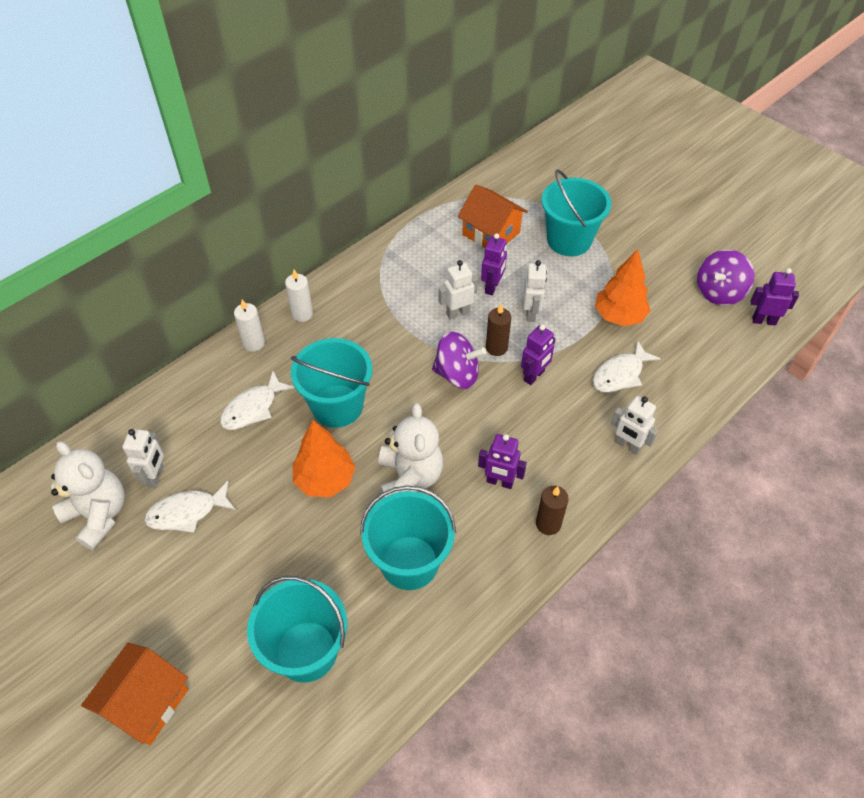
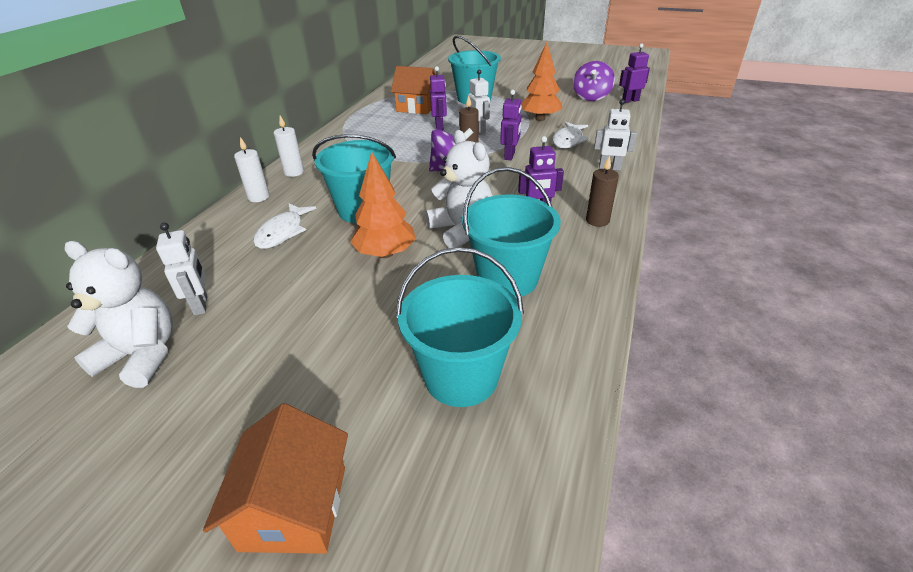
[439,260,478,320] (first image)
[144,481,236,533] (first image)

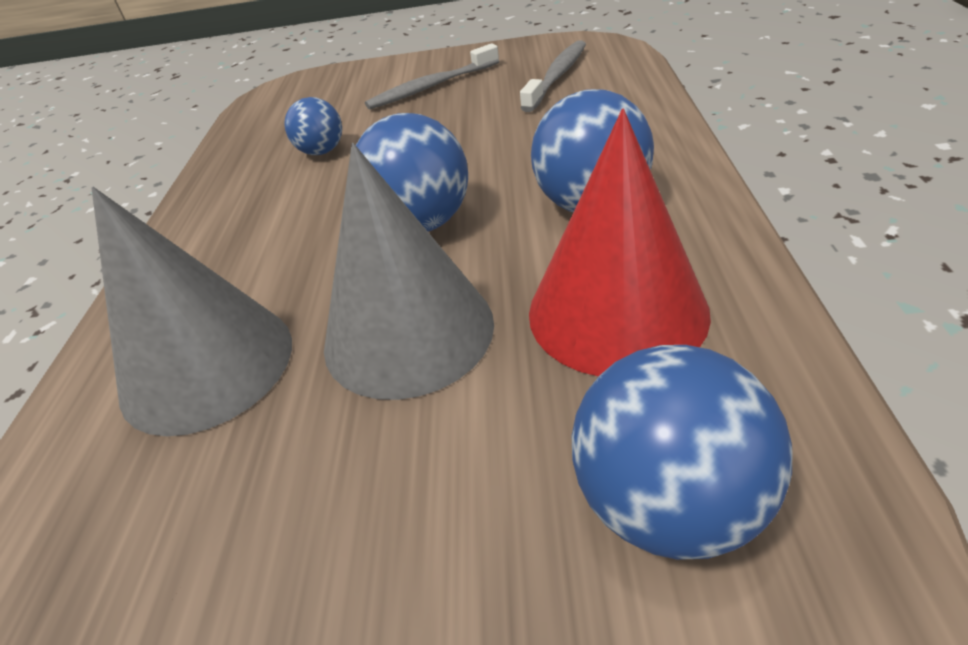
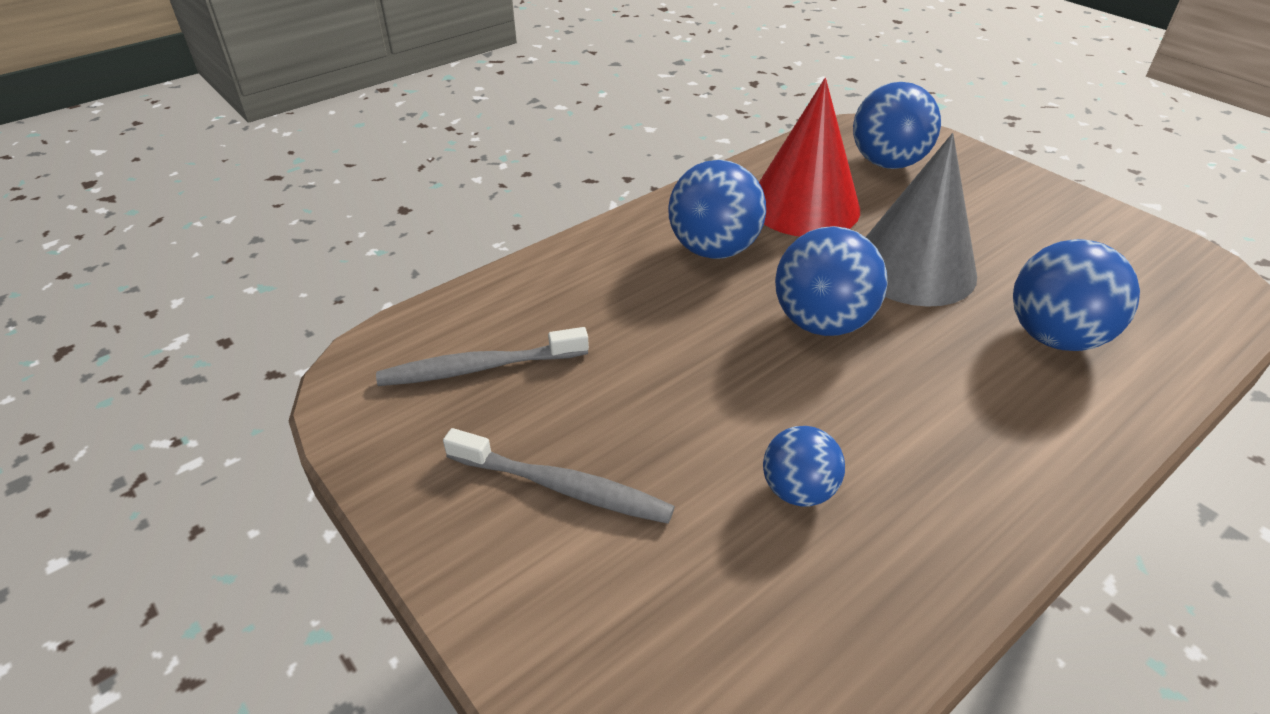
[1013,239,1140,351]

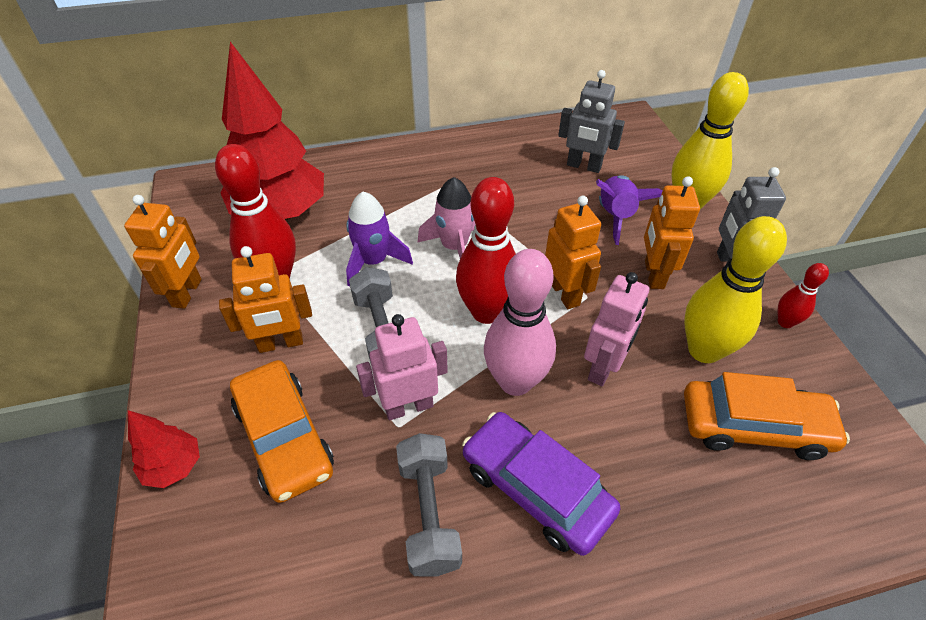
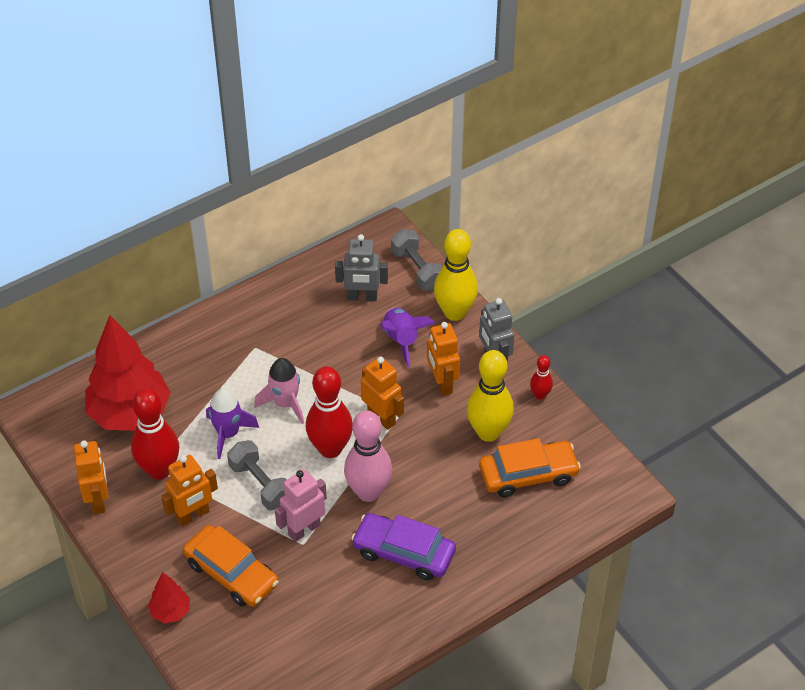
[584,272,649,386] (first image)
[391,229,443,291]

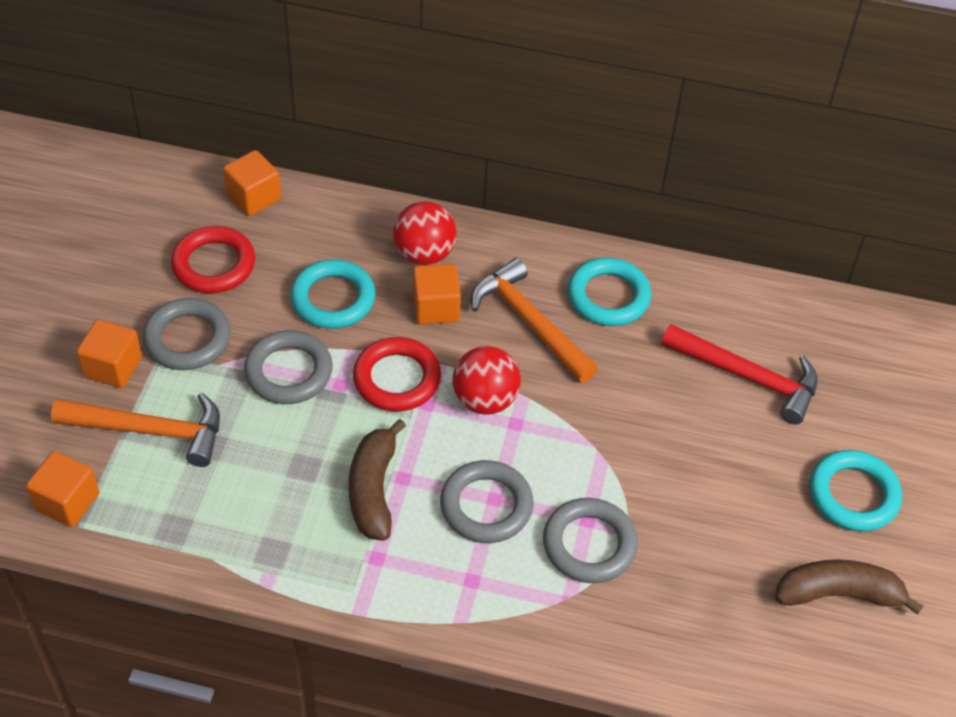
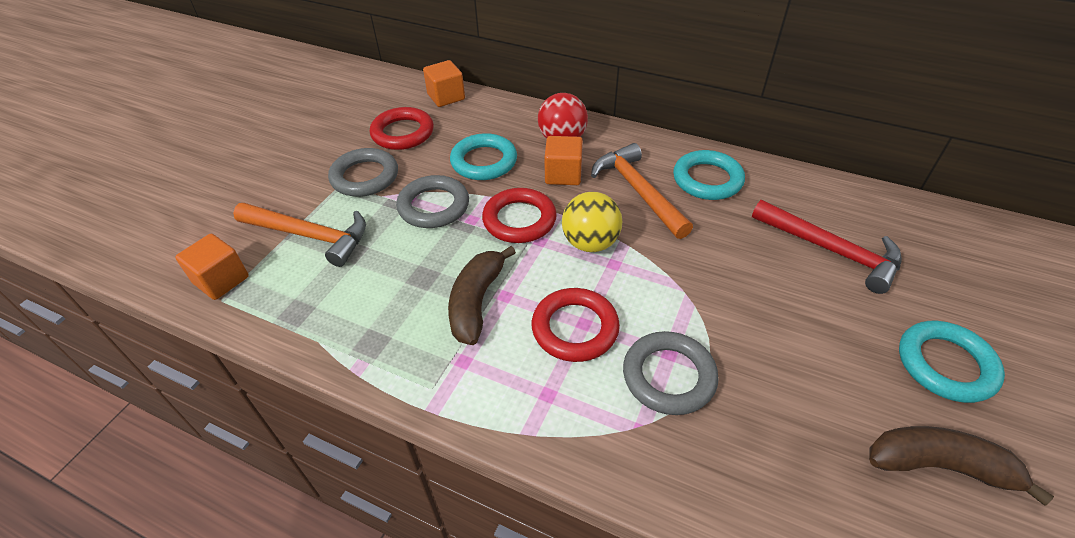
[76,319,142,388] (first image)
[562,192,622,252]
[532,288,620,362]

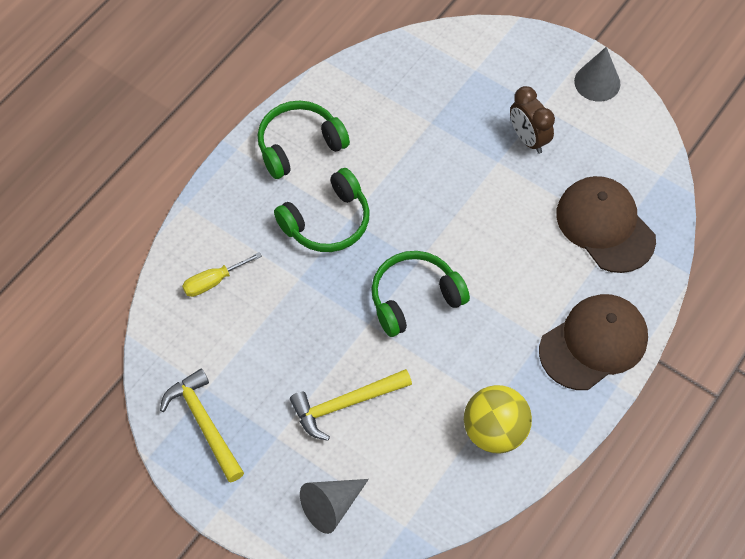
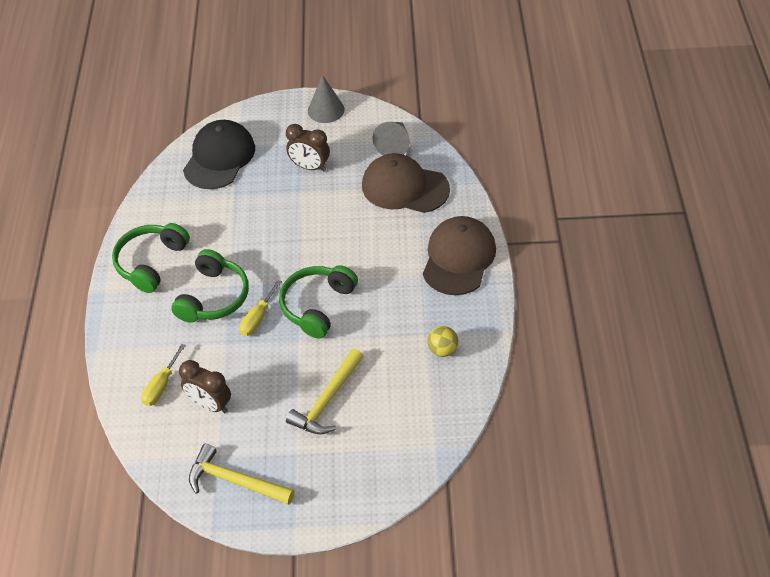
[427,326,458,357]
[372,122,410,155]
[183,120,255,189]
[239,280,282,336]
[179,360,231,413]

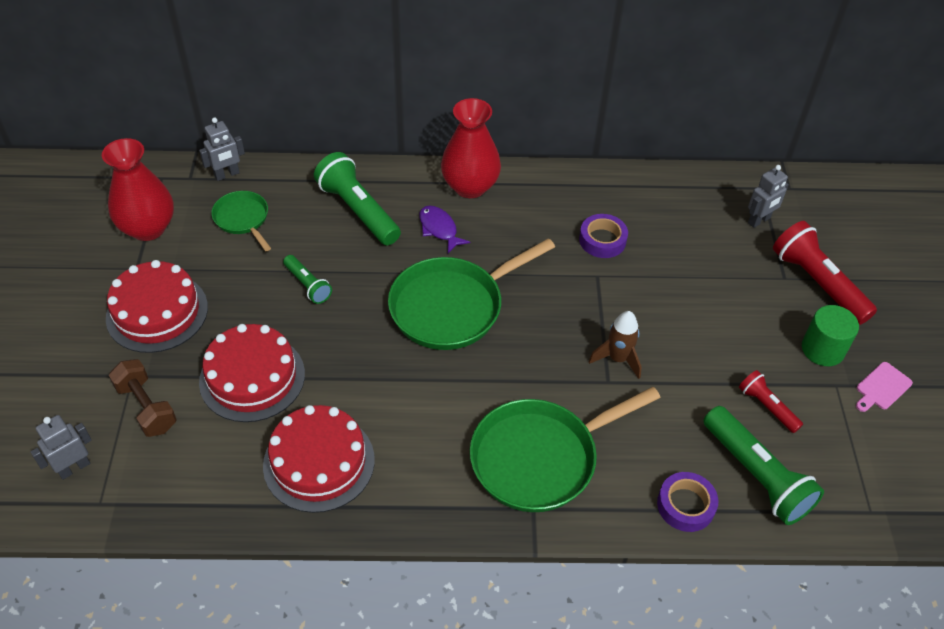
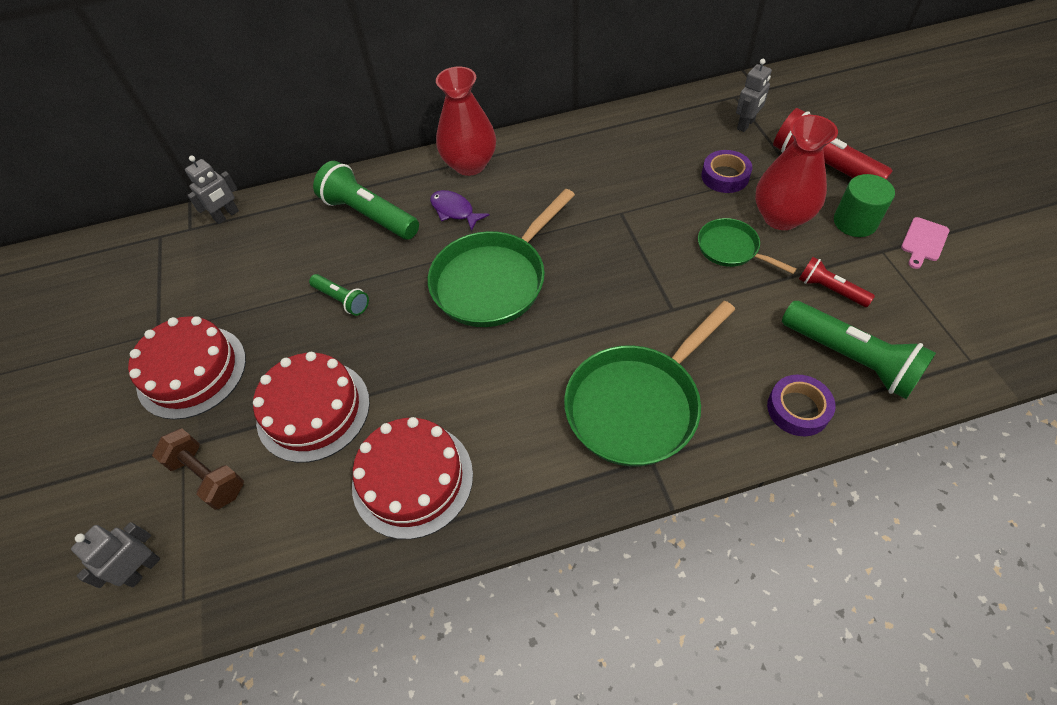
[755,115,838,230]
[698,218,797,274]
[702,150,752,193]
[589,311,642,379] (first image)

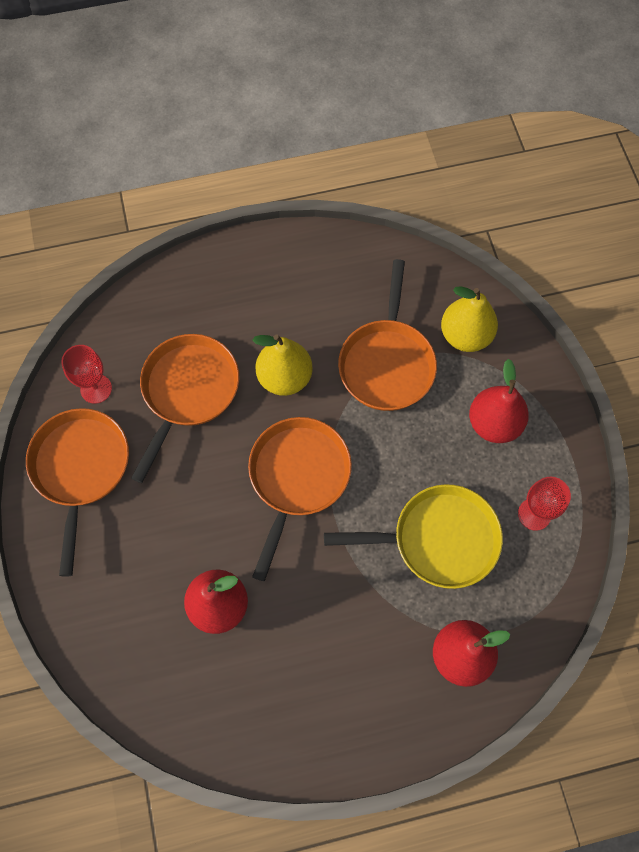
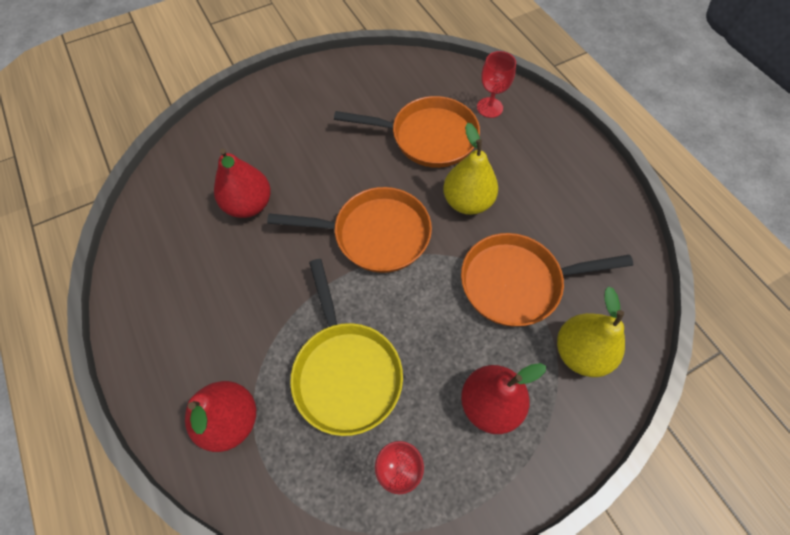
[477,51,516,118]
[26,408,129,577] (first image)

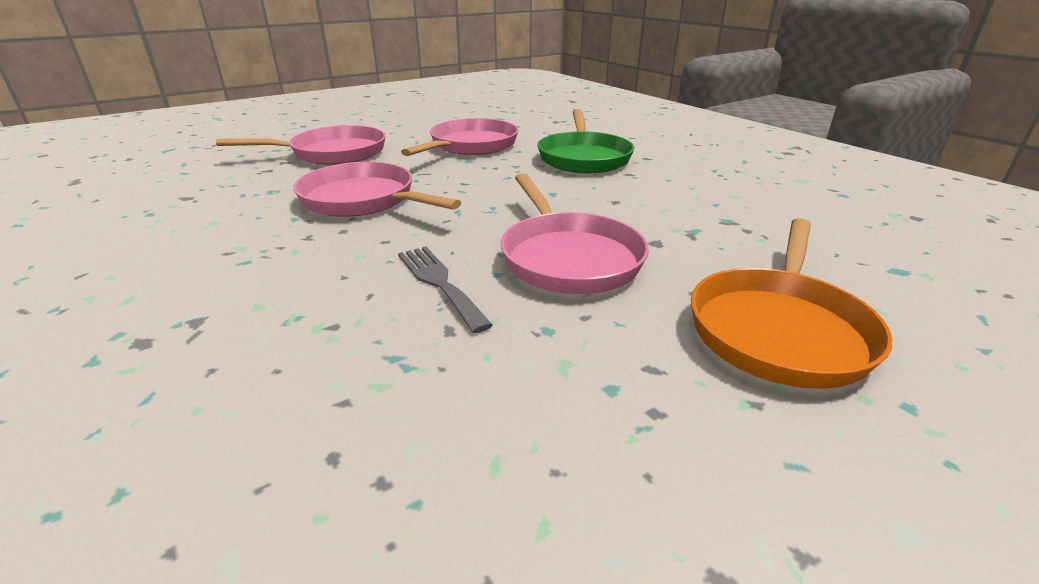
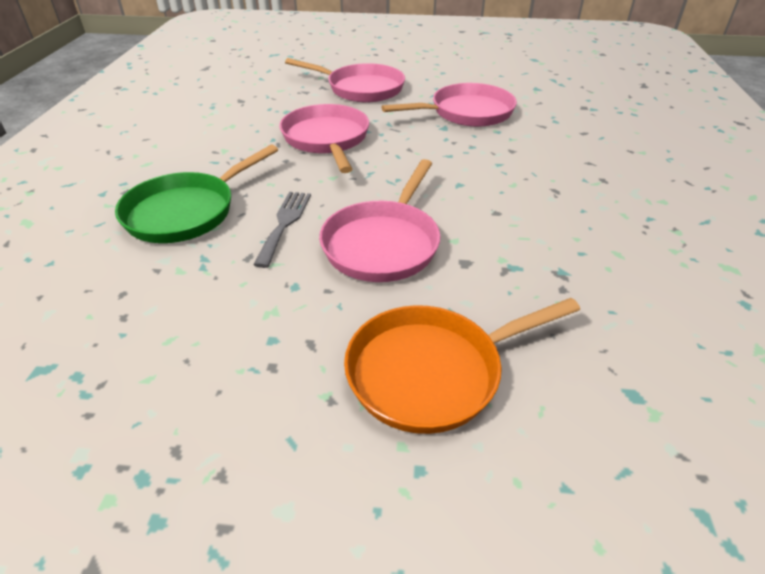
[115,144,278,243]

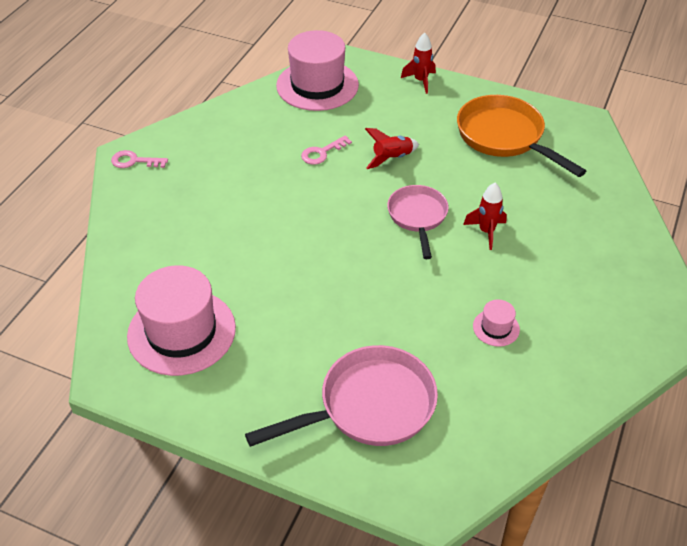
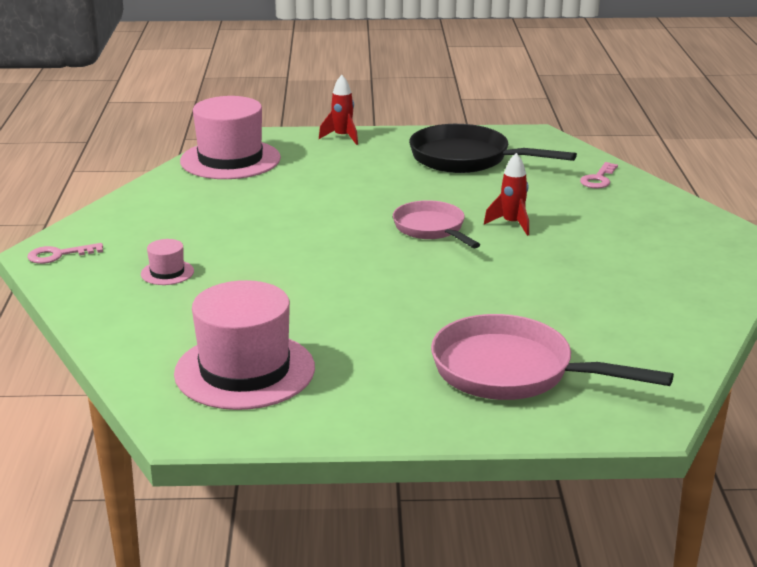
[409,124,577,173]
[365,128,419,169] (first image)
[580,162,618,188]
[141,239,194,285]
[431,314,674,400]

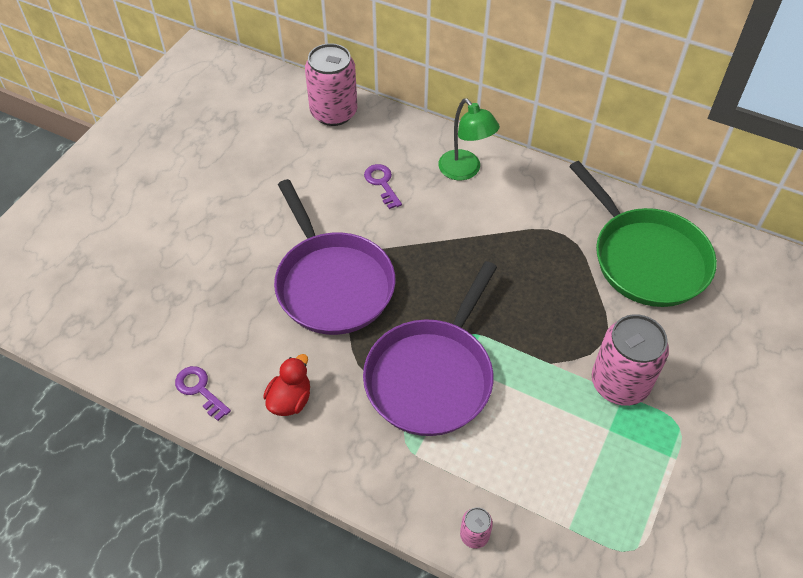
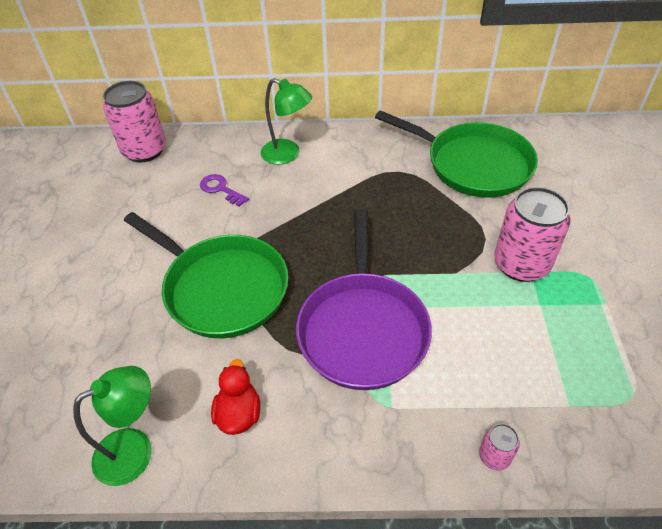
[124,212,289,338]
[73,366,152,486]

